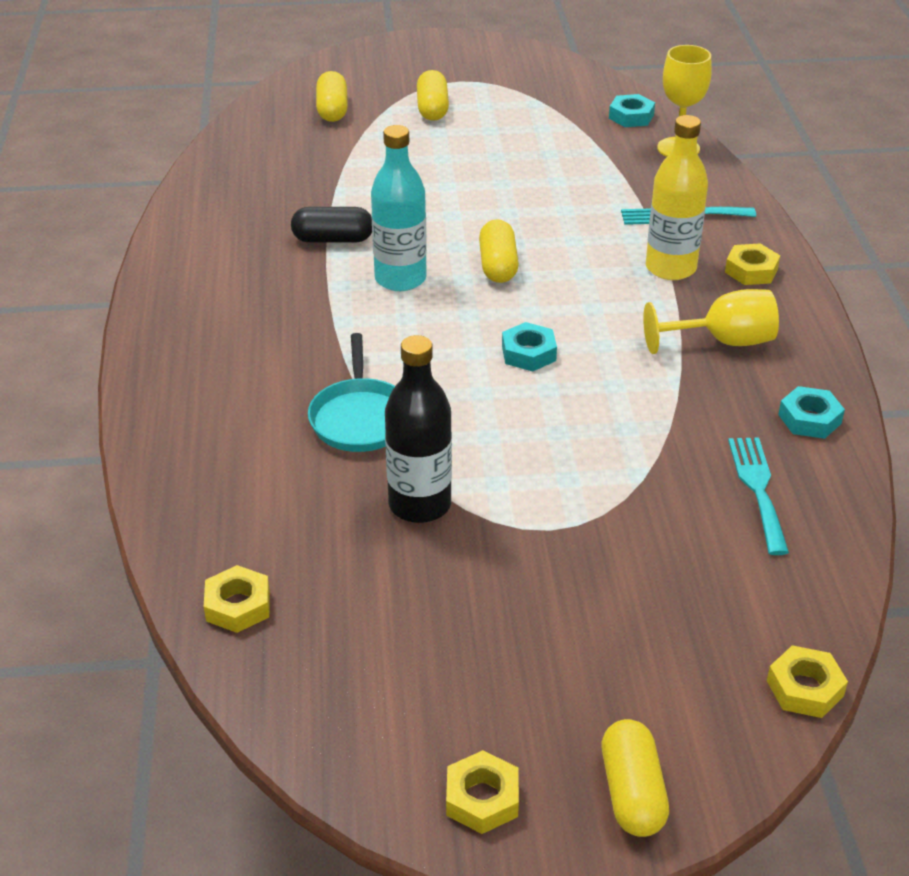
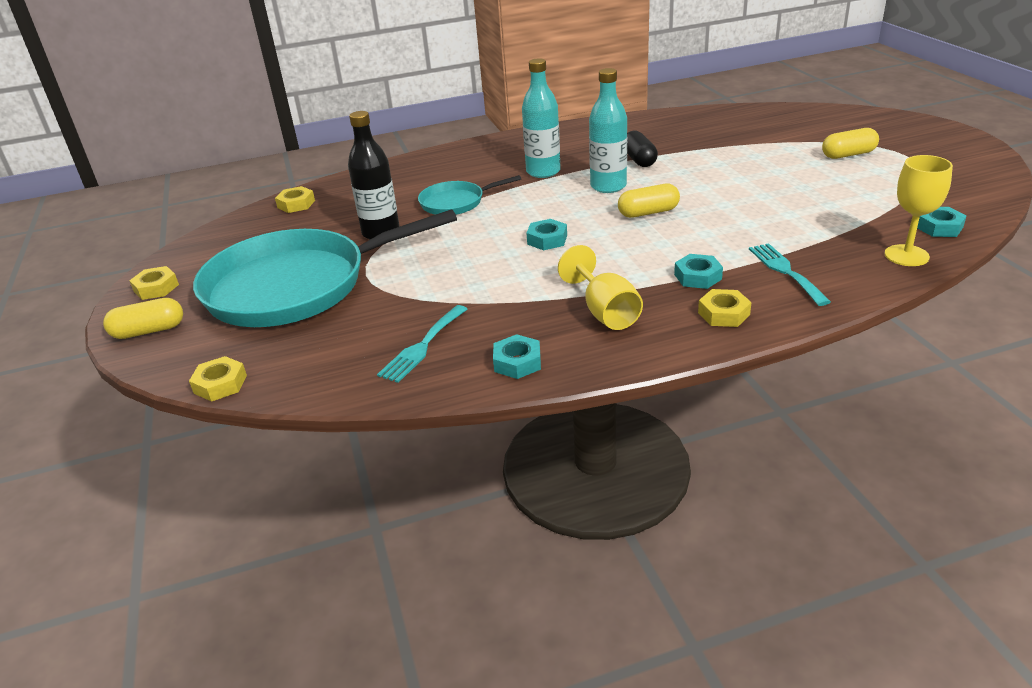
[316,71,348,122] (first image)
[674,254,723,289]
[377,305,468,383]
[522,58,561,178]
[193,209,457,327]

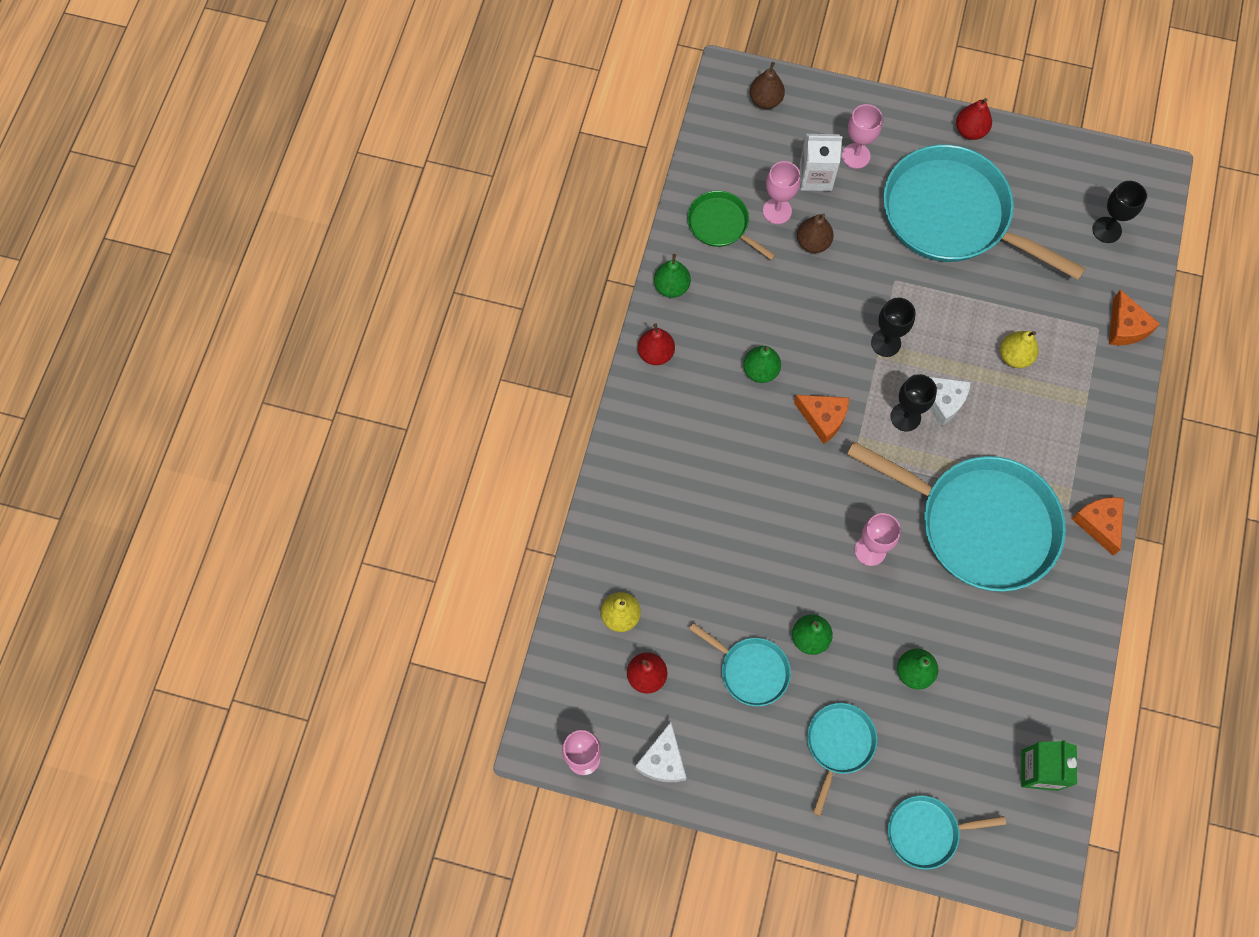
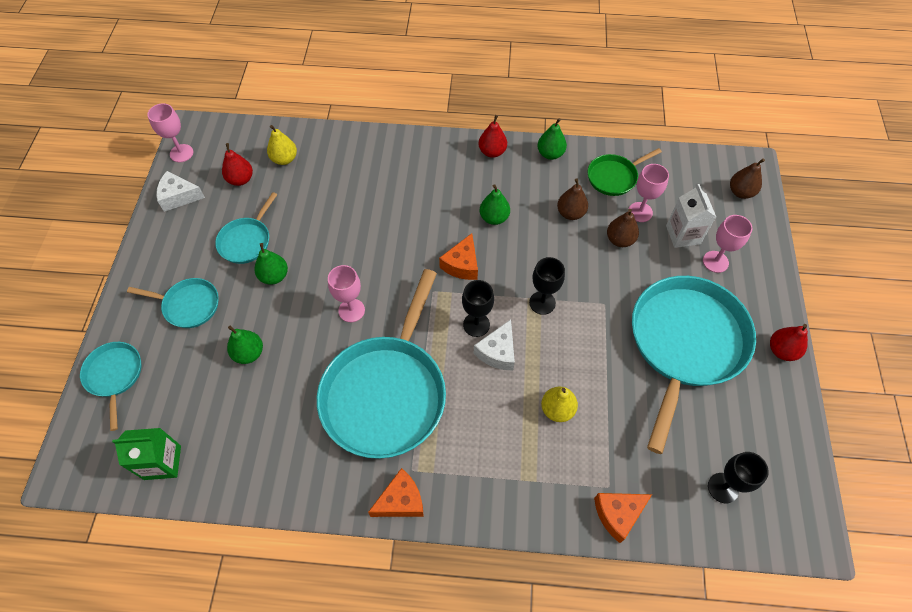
[588,148,662,196]
[557,178,588,220]

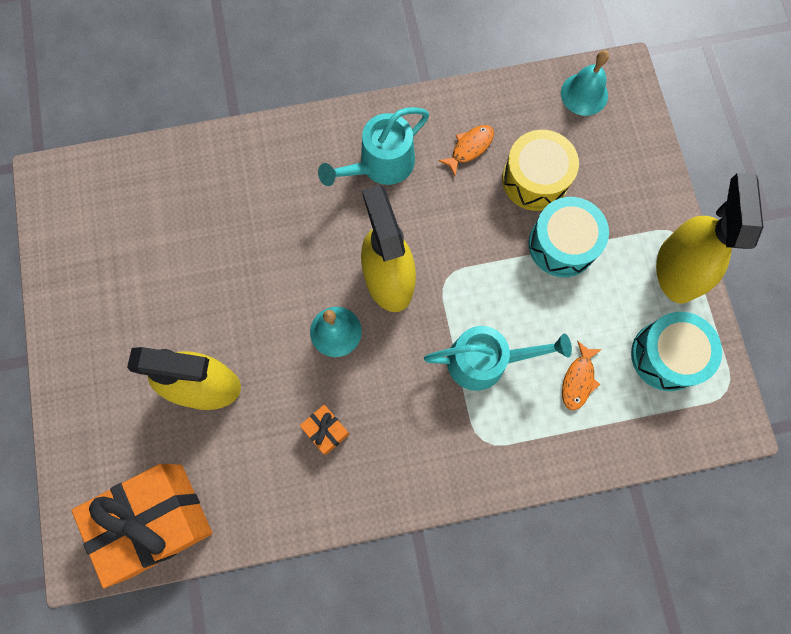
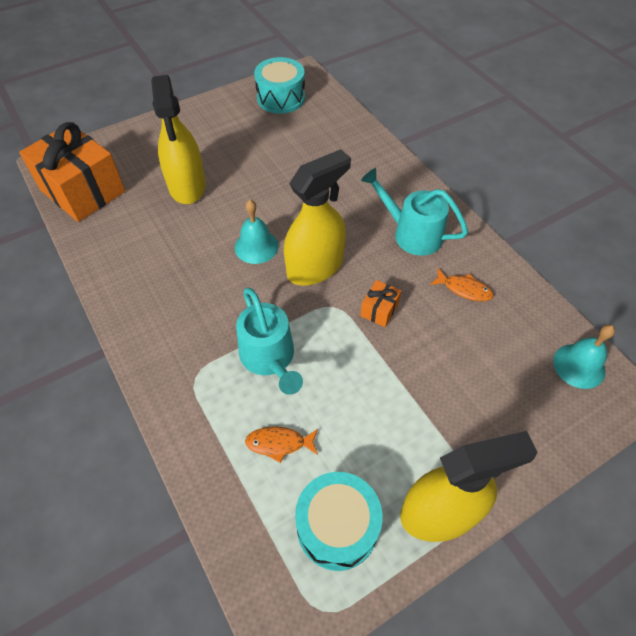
[502,130,579,211] (first image)
[254,57,305,114]
[360,280,401,327]

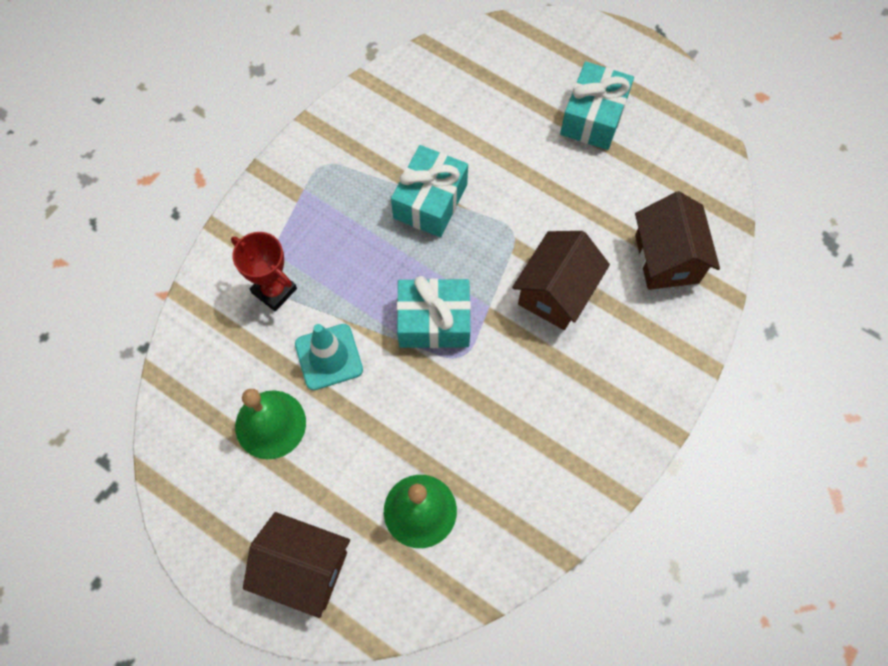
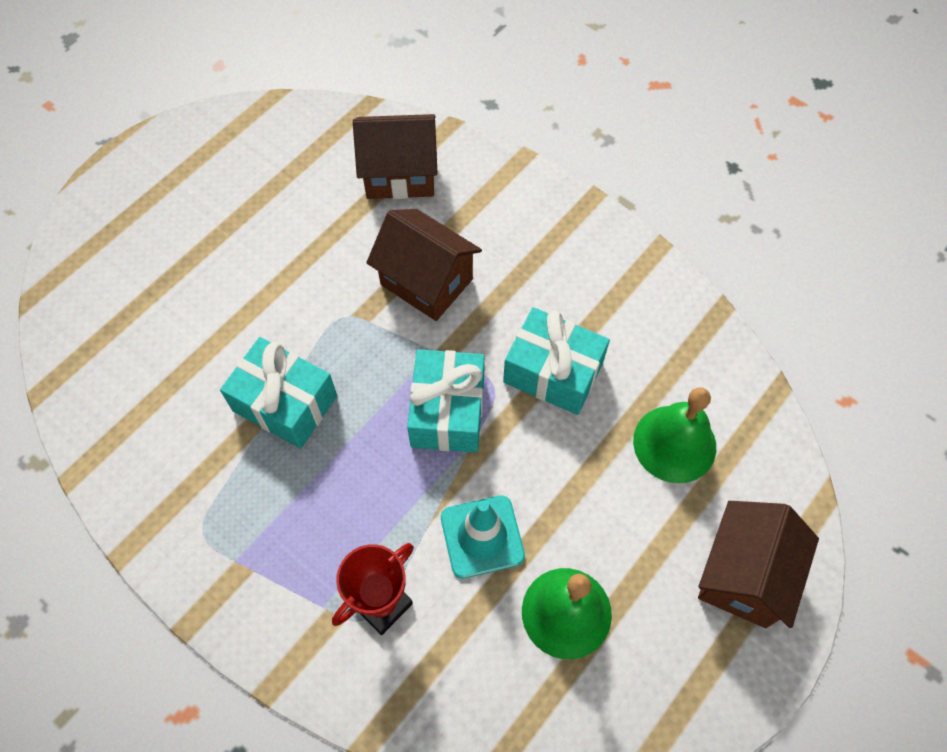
[503,307,610,415]

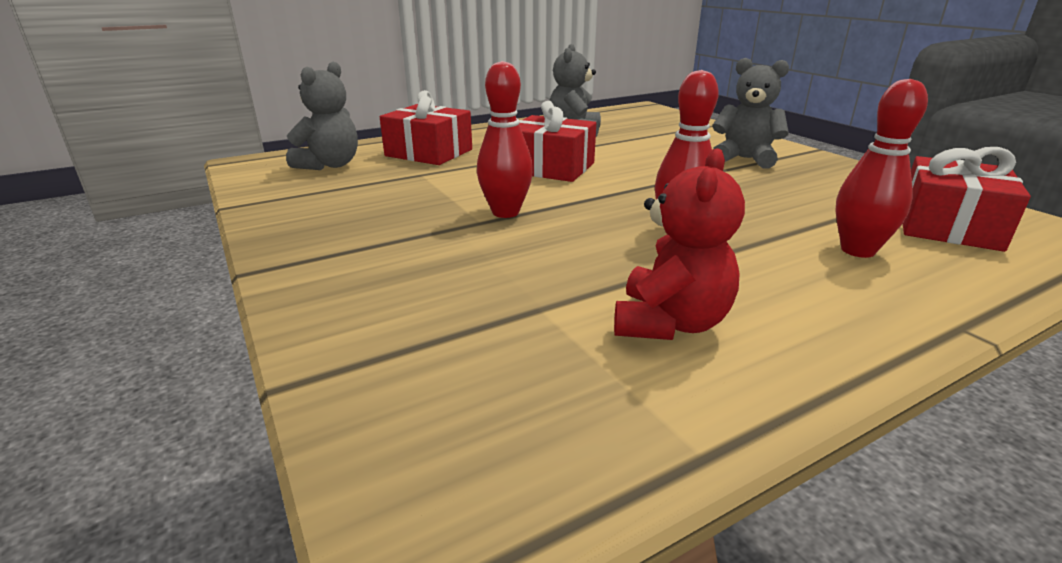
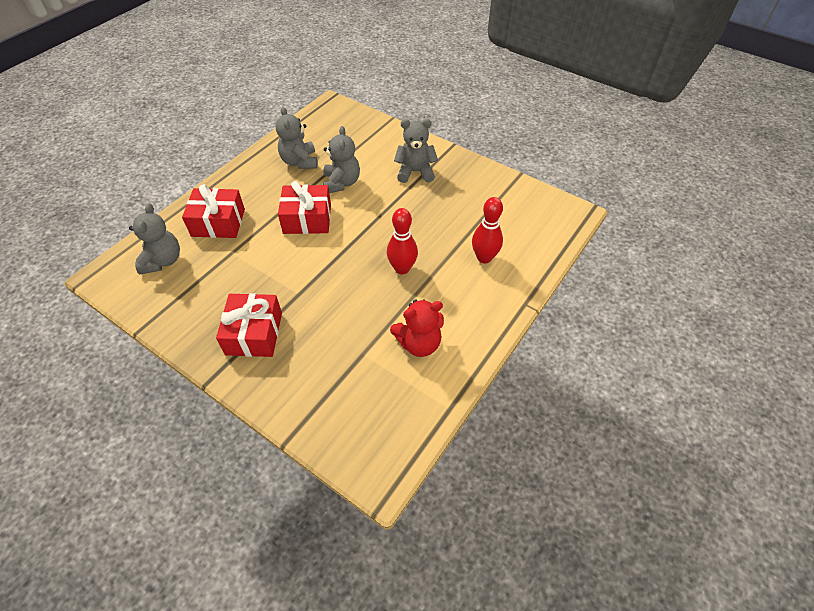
[477,61,533,218] (first image)
[216,293,282,357]
[390,299,444,357]
[323,126,360,193]

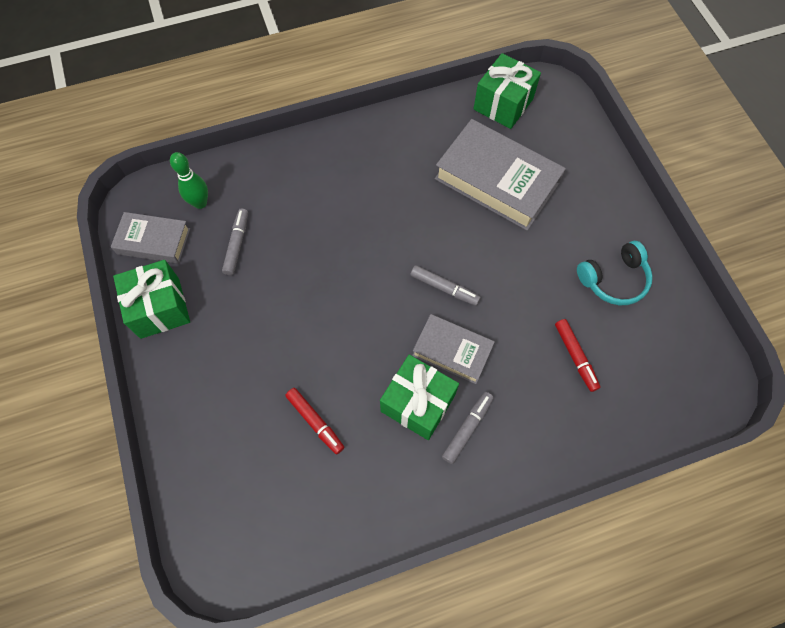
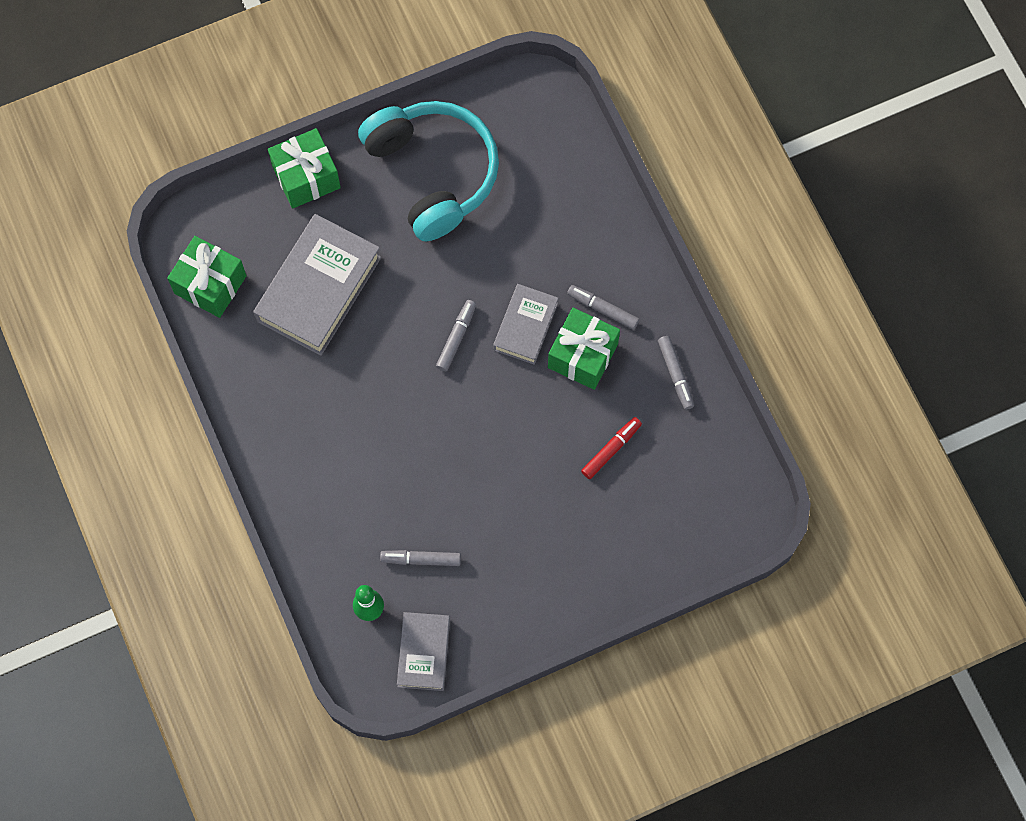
[358,101,499,241]
[268,128,341,209]
[555,319,600,392] (first image)
[658,336,694,410]

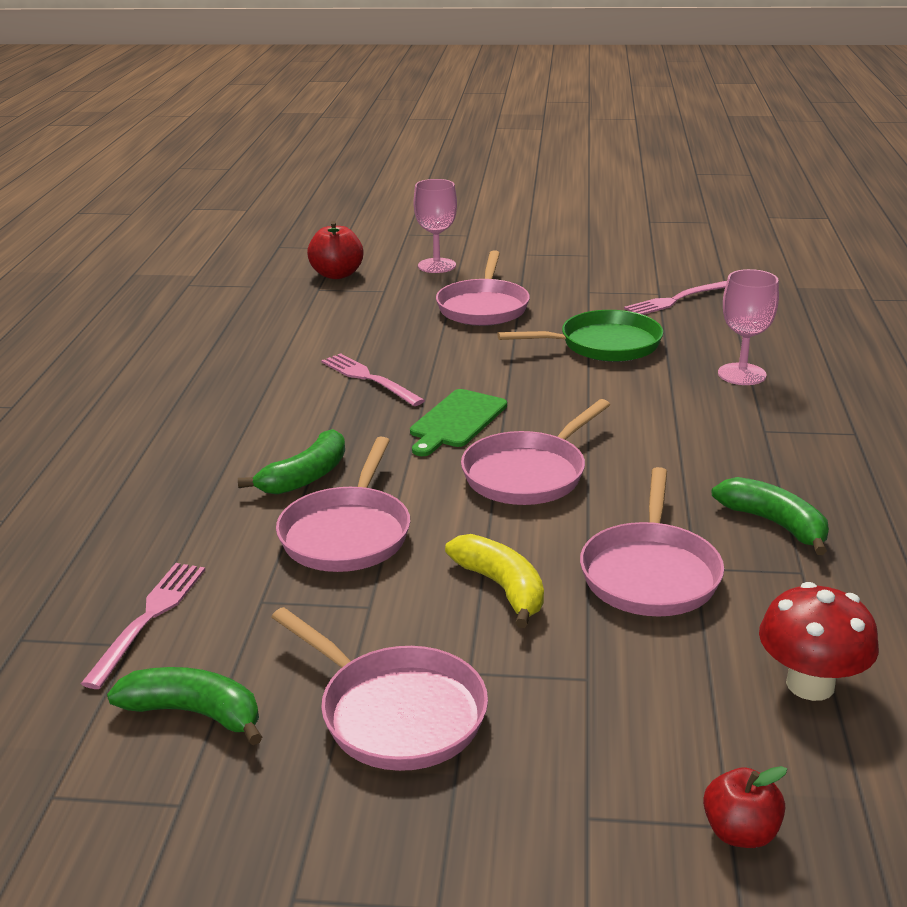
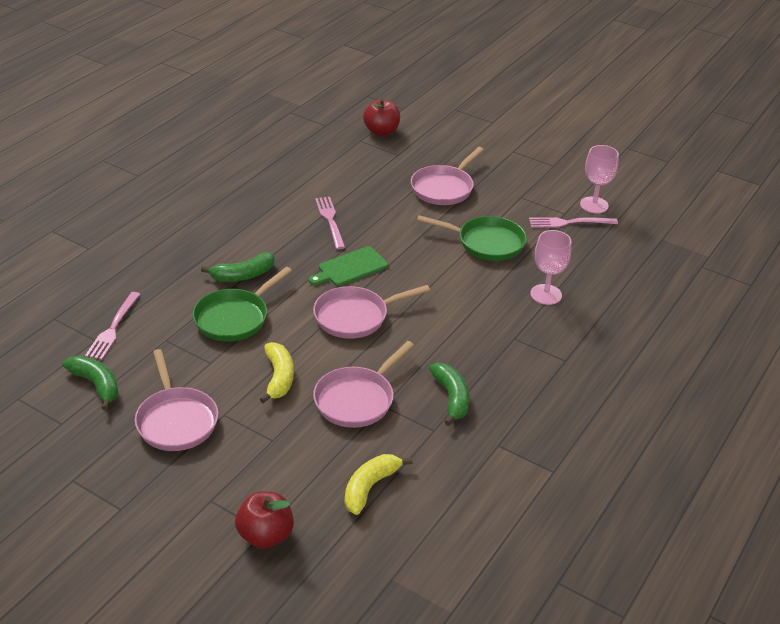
[580,145,619,214]
[192,267,292,342]
[85,292,141,360]
[345,454,412,515]
[235,491,294,549]

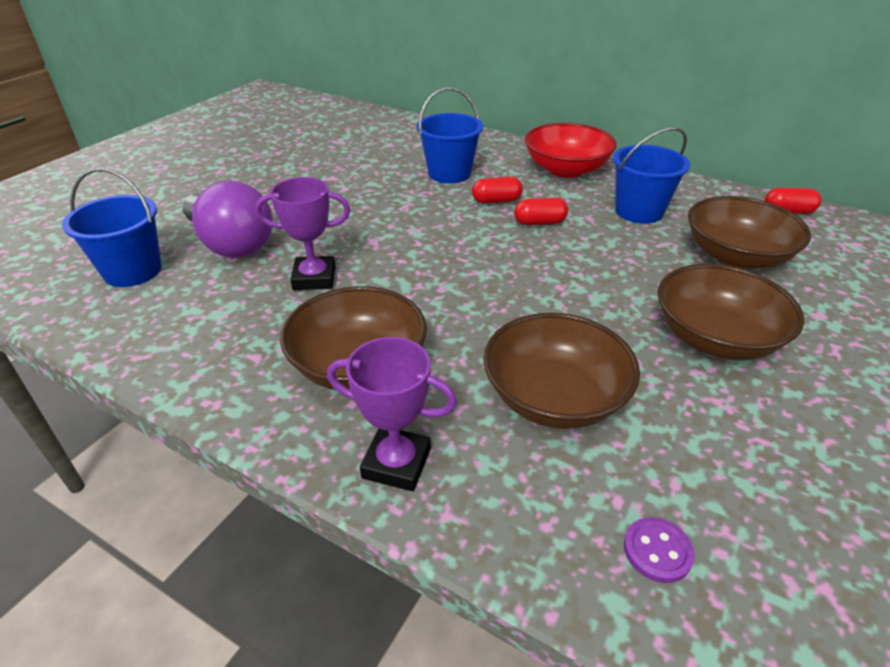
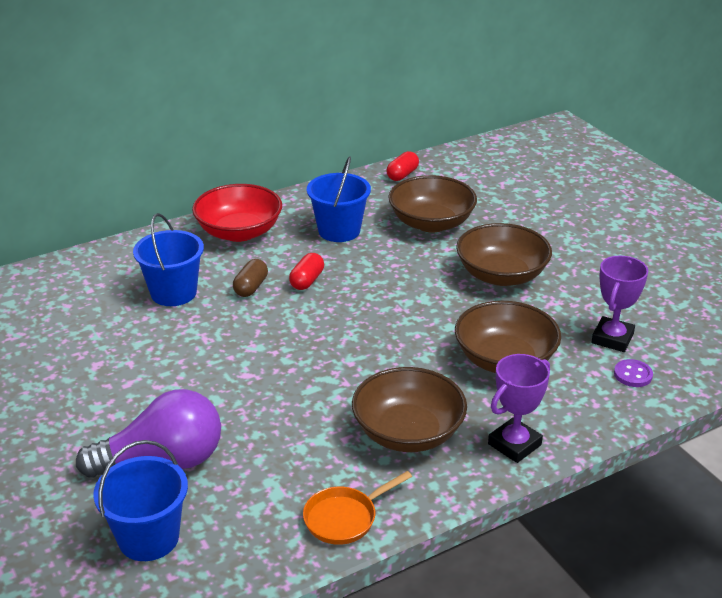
[233,259,268,297]
[591,256,648,352]
[303,471,412,545]

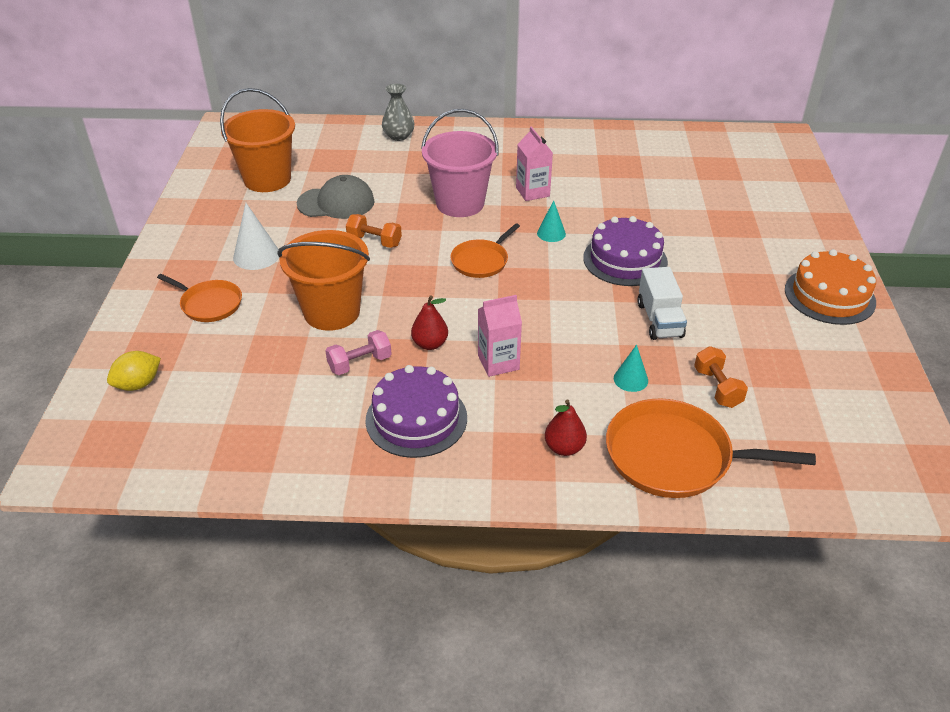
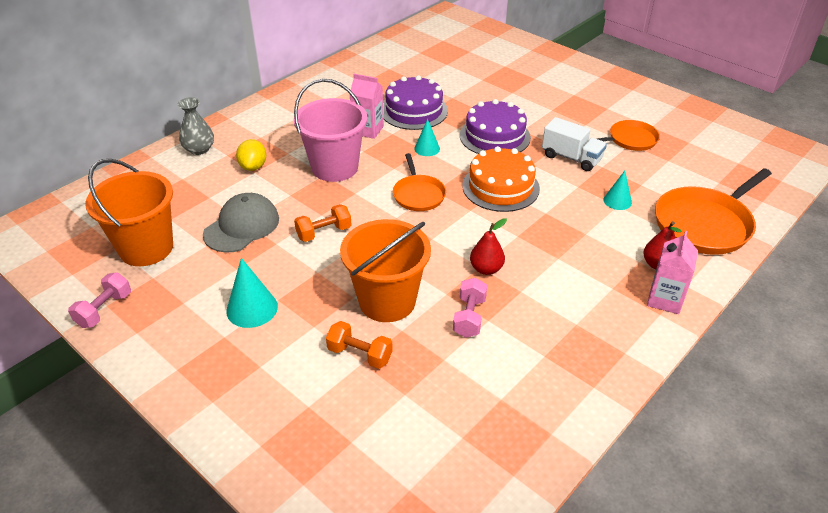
[226,258,278,328]
[462,146,540,212]
[598,120,660,151]
[647,231,698,314]
[326,321,393,369]
[236,139,266,171]
[383,75,448,130]
[68,272,131,328]

